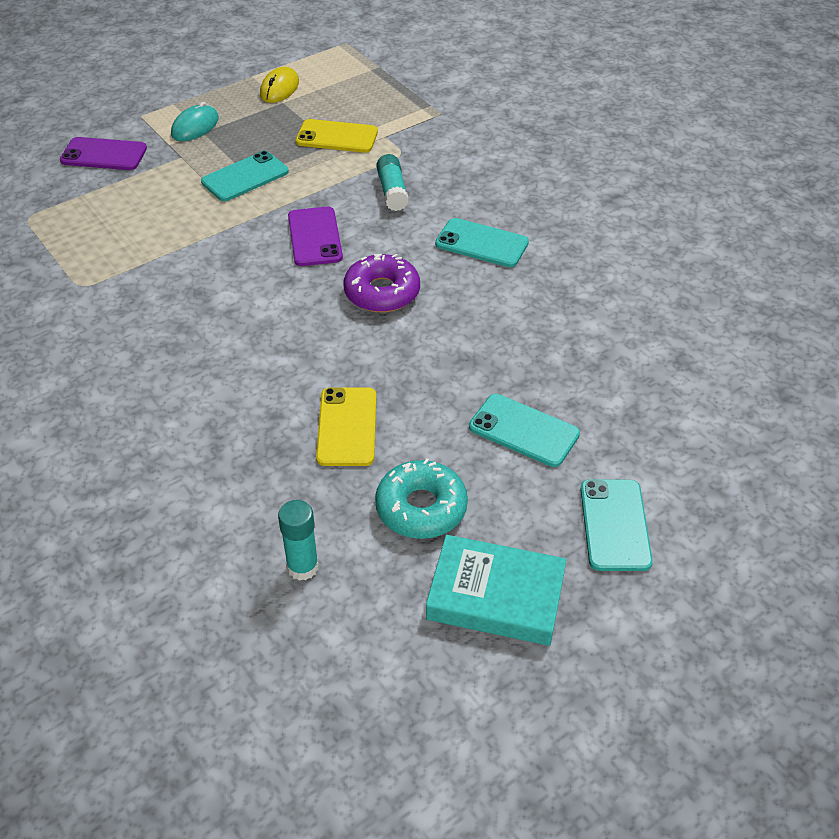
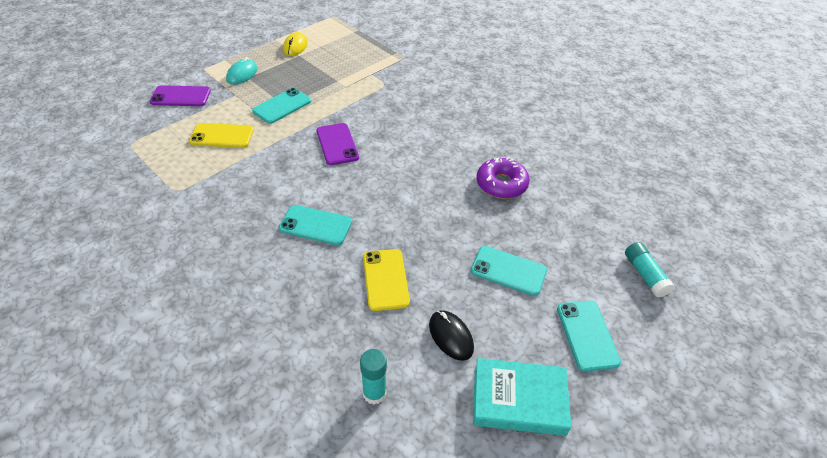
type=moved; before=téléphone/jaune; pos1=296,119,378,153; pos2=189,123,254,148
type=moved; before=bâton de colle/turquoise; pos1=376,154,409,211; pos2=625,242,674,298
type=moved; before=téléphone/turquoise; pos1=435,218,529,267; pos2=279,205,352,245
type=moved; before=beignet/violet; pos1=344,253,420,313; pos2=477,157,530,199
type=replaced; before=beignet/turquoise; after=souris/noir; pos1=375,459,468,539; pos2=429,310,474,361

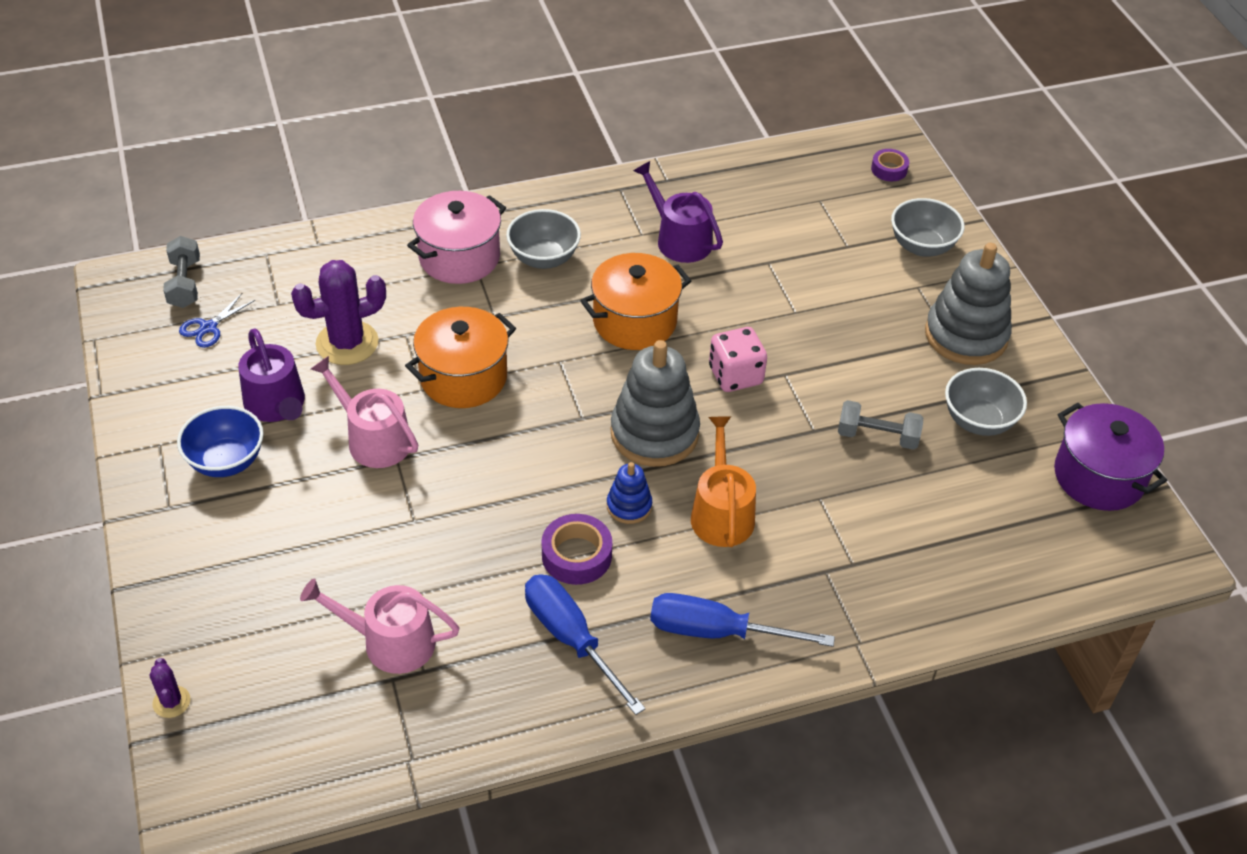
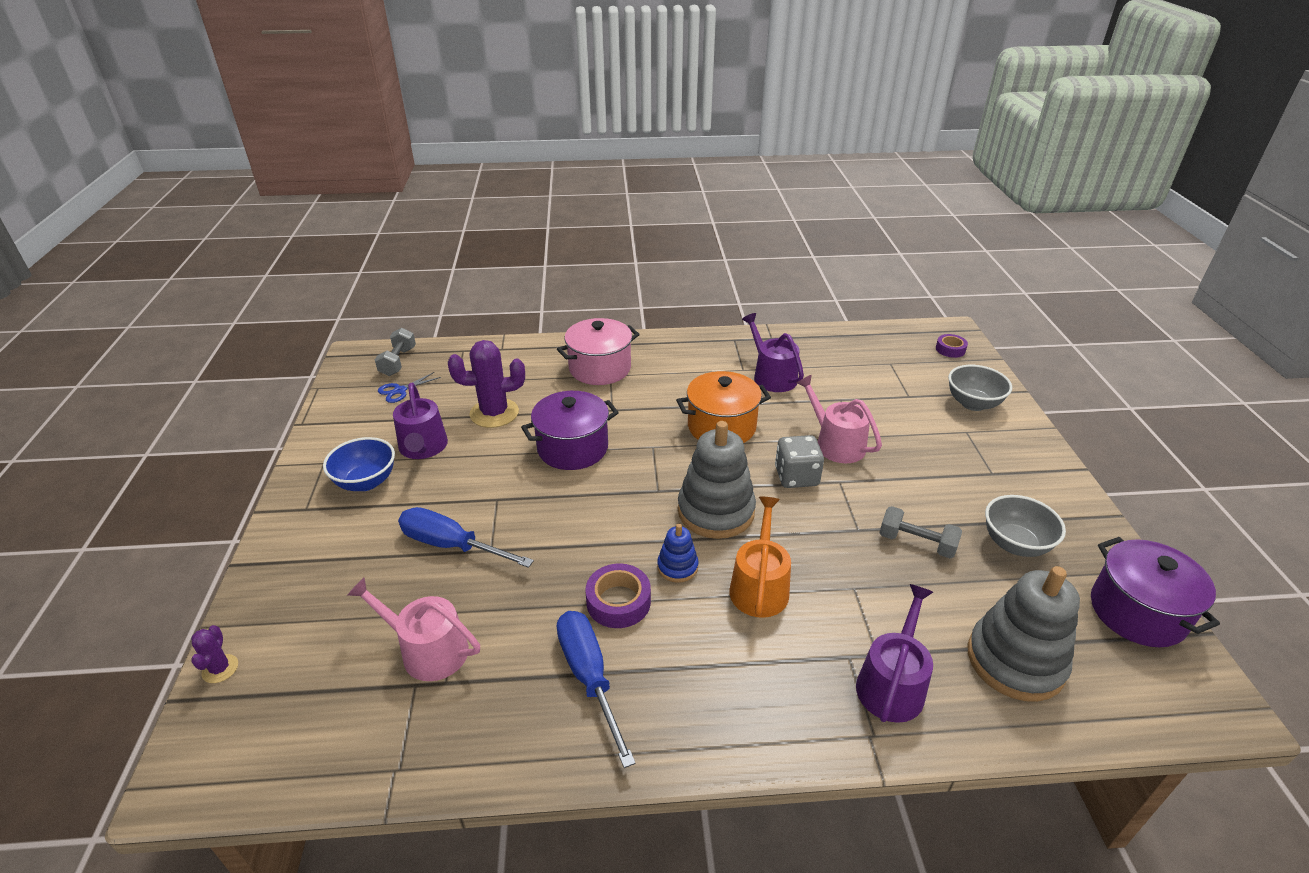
type=removed; before=bol/gris; pos1=506,209,581,269
type=moved; before=jouet à empiler/gris; pos1=925,243,1012,365; pos2=968,566,1080,702
type=recoloured; before=marmite/orange; after=marmite/violet; pos1=405,307,516,408; pos2=521,391,619,470
type=recoloured; before=dé/rose; after=dé/gris; pos1=709,327,767,392; pos2=775,435,824,488
type=moved; before=arrosoir/rose; pos1=311,356,418,468; pos2=796,375,882,463
type=moved; before=tournevis/bleu; pos1=650,593,835,647; pos2=398,507,534,568
type=added; after=arrosoir/violet; pos2=856,584,933,723

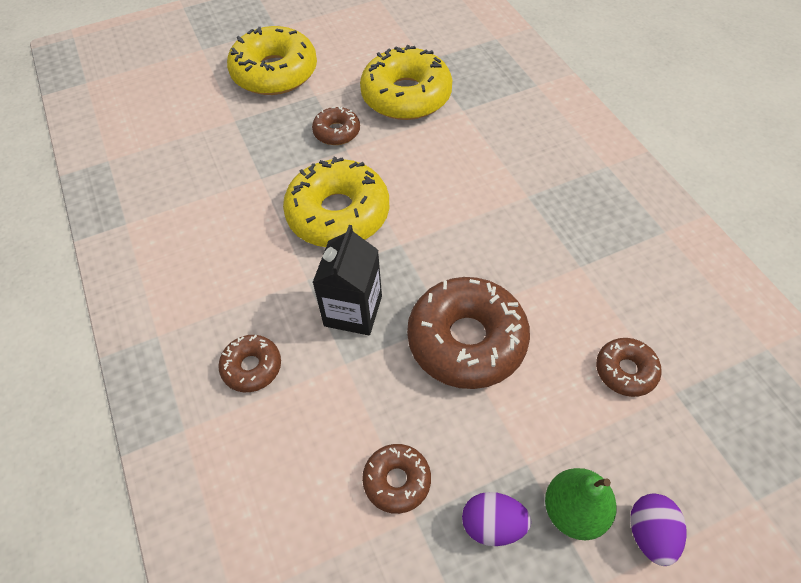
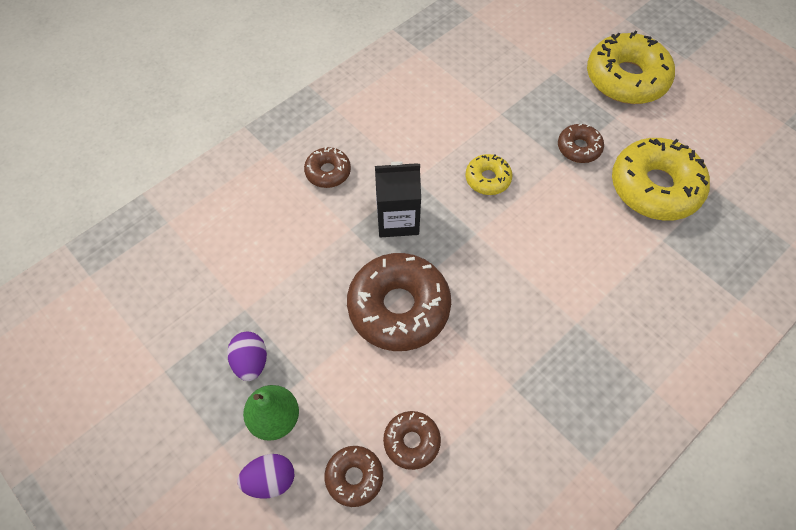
type=resized; before=beignet/jaune; pos1=283,157,389,247; pos2=465,154,512,195; scale=0.5
type=moved; before=beignet/marron; pos1=362,444,431,514; pos2=325,446,383,507

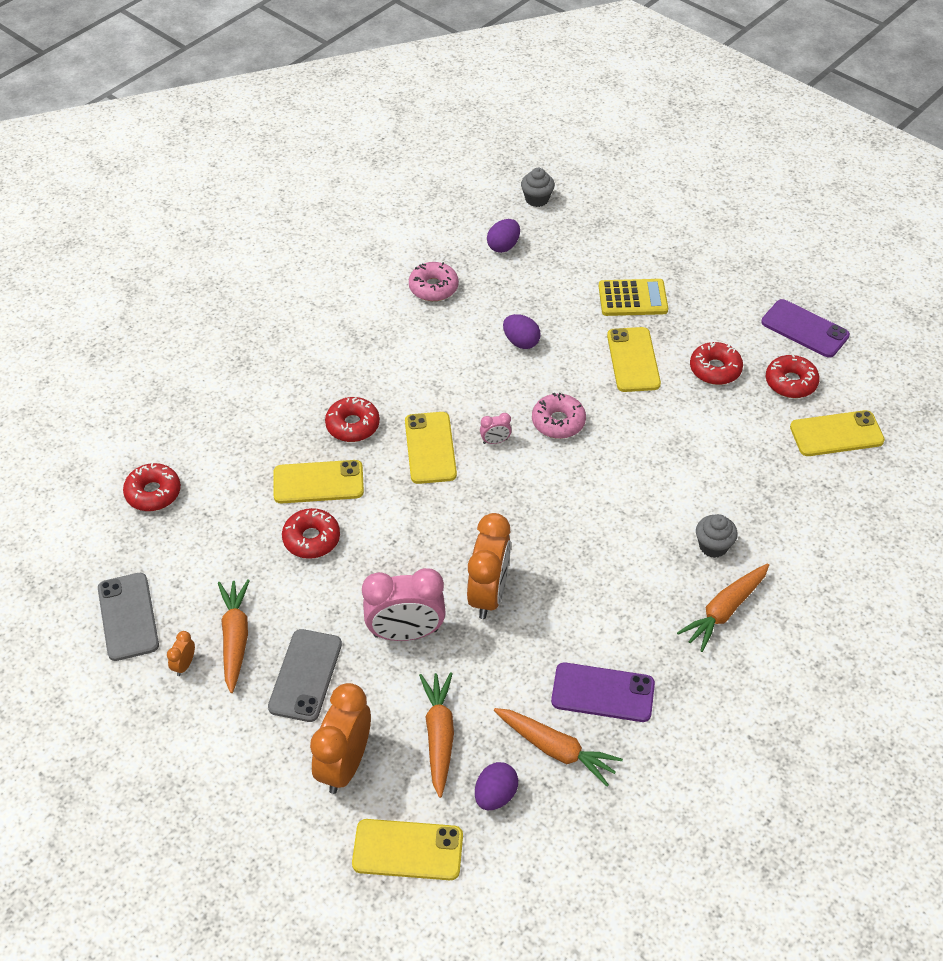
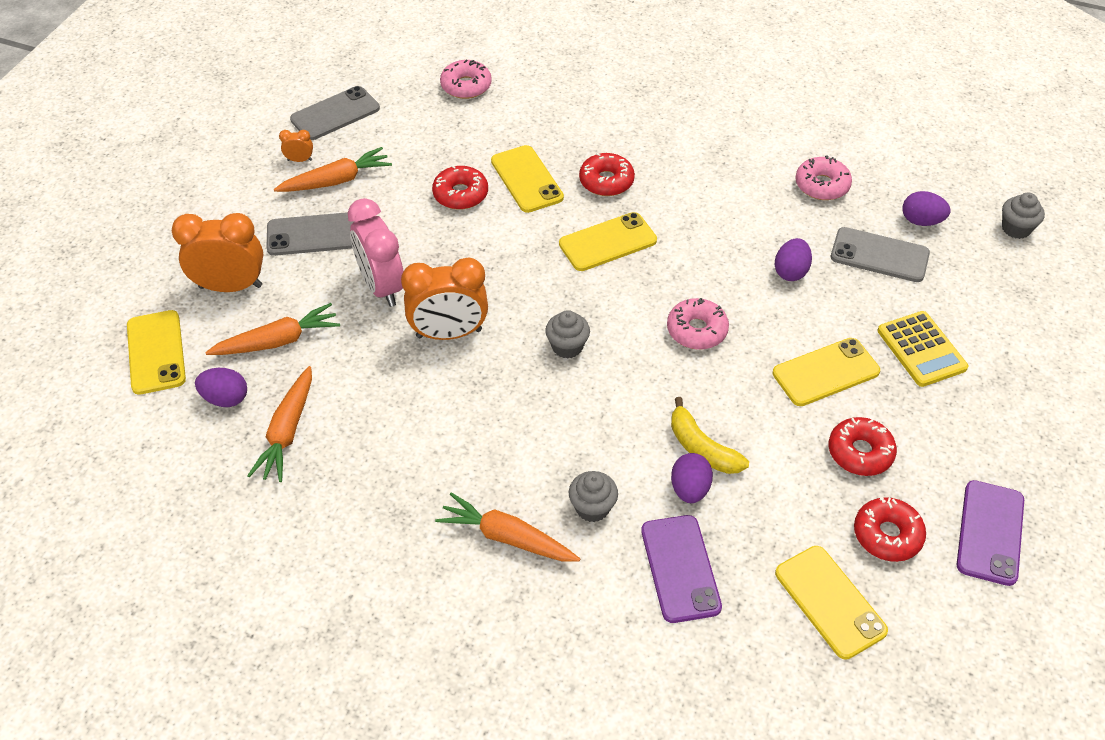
type=removed; before=réveil/rose; pos1=480,413,512,444
type=recoloured; before=beignet/rouge; after=beignet/rose; pos1=123,463,181,511; pos2=440,60,492,99
type=moved; before=téléphone/violet; pos1=551,663,655,722; pos2=641,515,722,623
type=added; after=téléphone/gris; pos2=831,227,930,282
type=added; after=muffin/gris; pos2=545,310,590,359
type=added; after=banane/jaune; pos2=671,397,749,474
type=added; after=œuf/violet; pos2=671,453,713,503

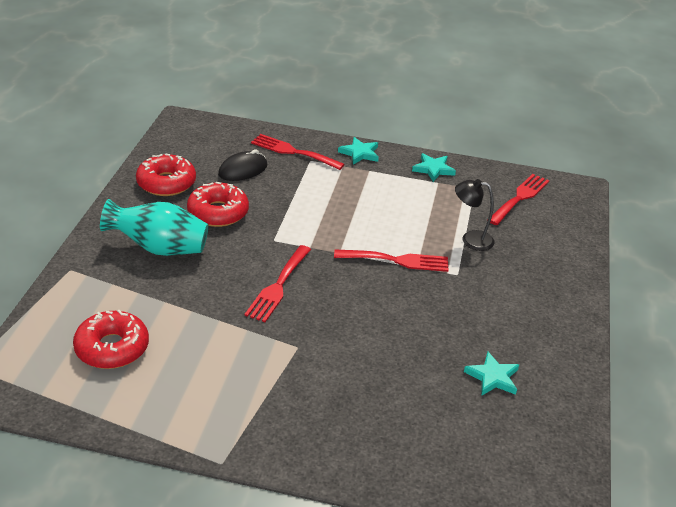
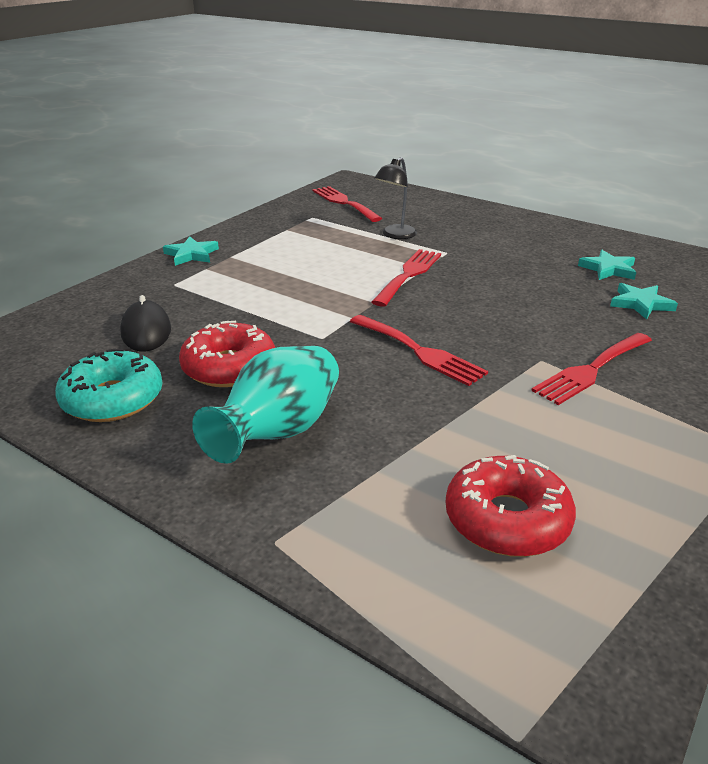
type=moved; before=fourchette/rouge; pos1=251,134,345,170; pos2=531,333,652,405
type=recoloured; before=beignet/rouge; after=beignet/turquoise; pos1=136,153,196,196; pos2=55,349,163,422
type=moved; before=étoile/turquoise; pos1=412,153,456,182; pos2=610,283,678,320

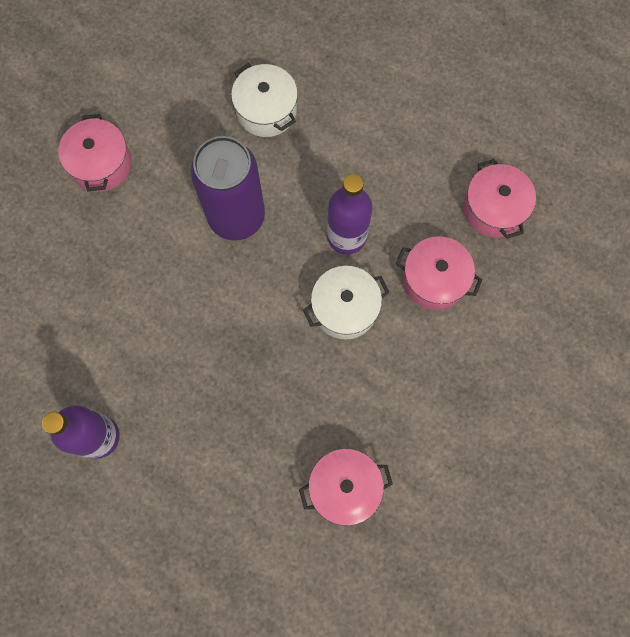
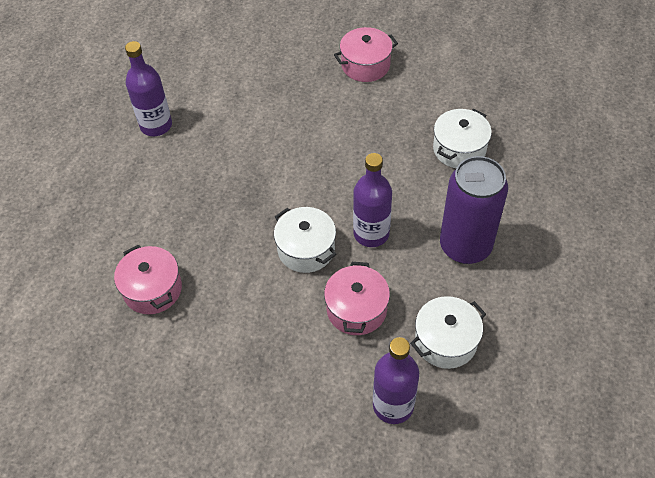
type=moved; before=canette/violet; pos1=191,136,265,241; pos2=440,156,508,264
type=recoloured; before=marmite/rose; after=marmite/blanc; pos1=463,159,536,239; pos2=410,296,486,369
type=added; after=bouteille/violet; pos2=373,337,419,424

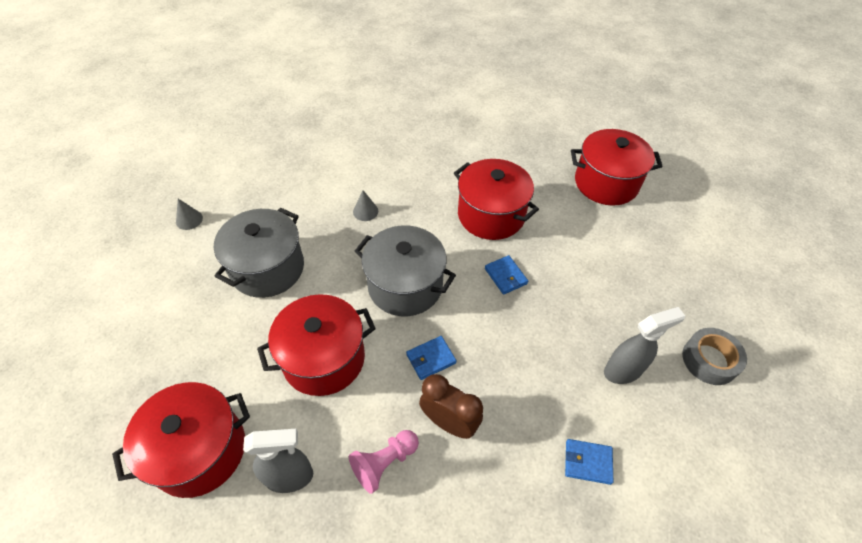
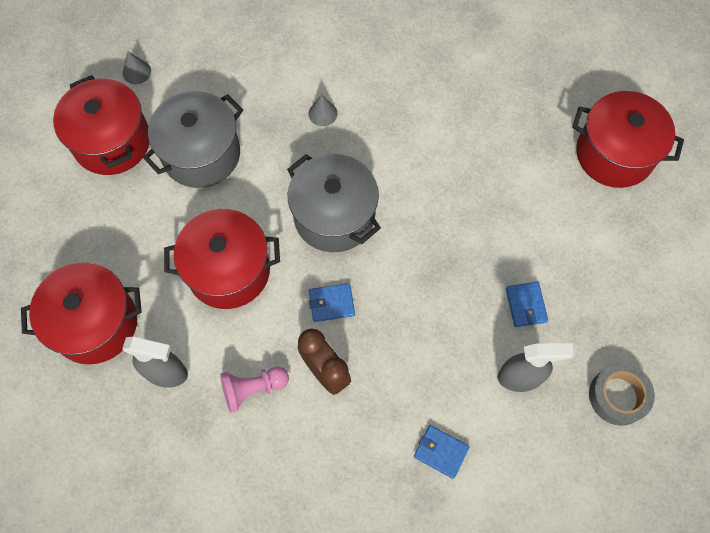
type=moved; before=marmite/rouge; pos1=454,159,539,240; pos2=53,75,150,175
type=moved; before=portefeuille/bleu; pos1=485,255,528,295; pos2=506,282,548,327

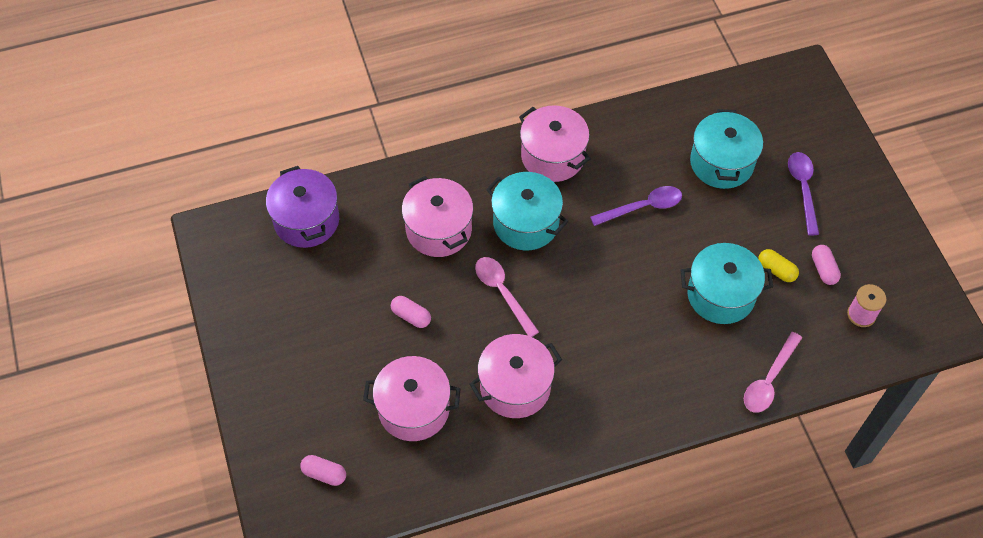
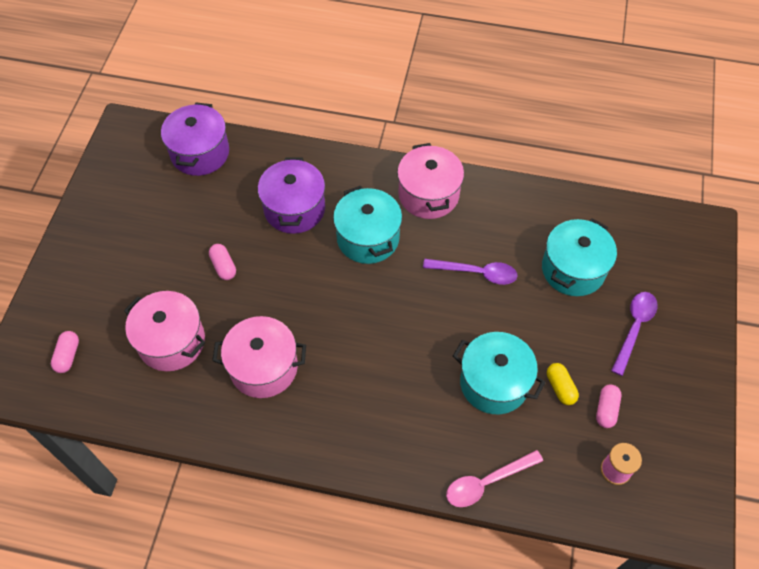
type=recoloured; before=marmite/rose; after=marmite/violet; pos1=402,176,473,257; pos2=258,157,325,234
type=removed; before=cuillère/rose; pos1=475,257,539,337
type=turned; before=gélule/rose; pos1=300,455,346,486; pos2=51,331,79,373; turn=45

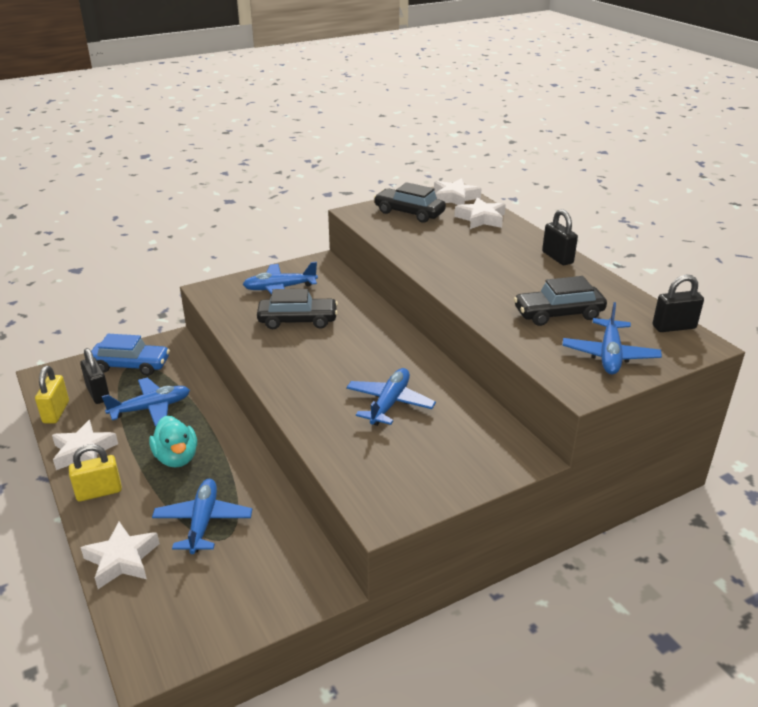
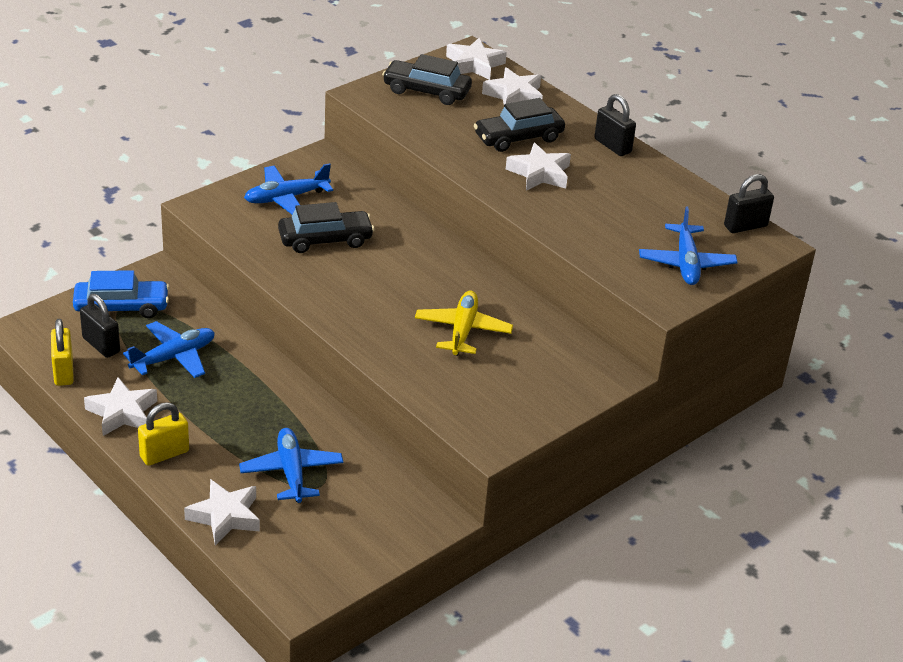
type=moved; before=voiture/noir; pos1=514,276,607,326; pos2=474,98,565,152
type=recoloured; before=avion/bleu; after=avion/jaune; pos1=346,368,436,426; pos2=415,291,513,356
type=removed; before=canard/turquoise; pos1=149,416,197,468
type=added; after=étoile/blanc; pos2=506,143,571,190

